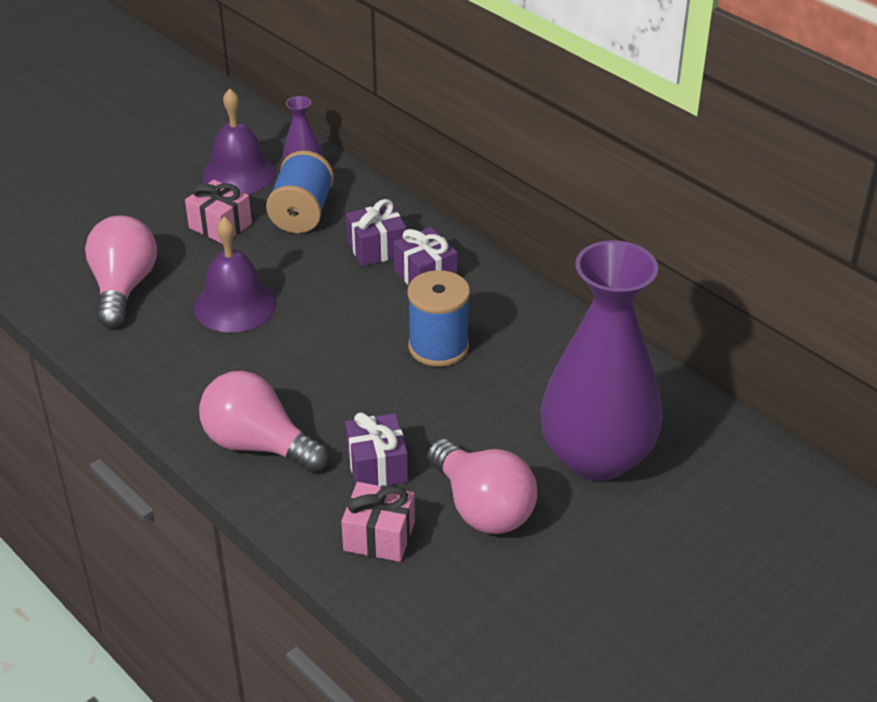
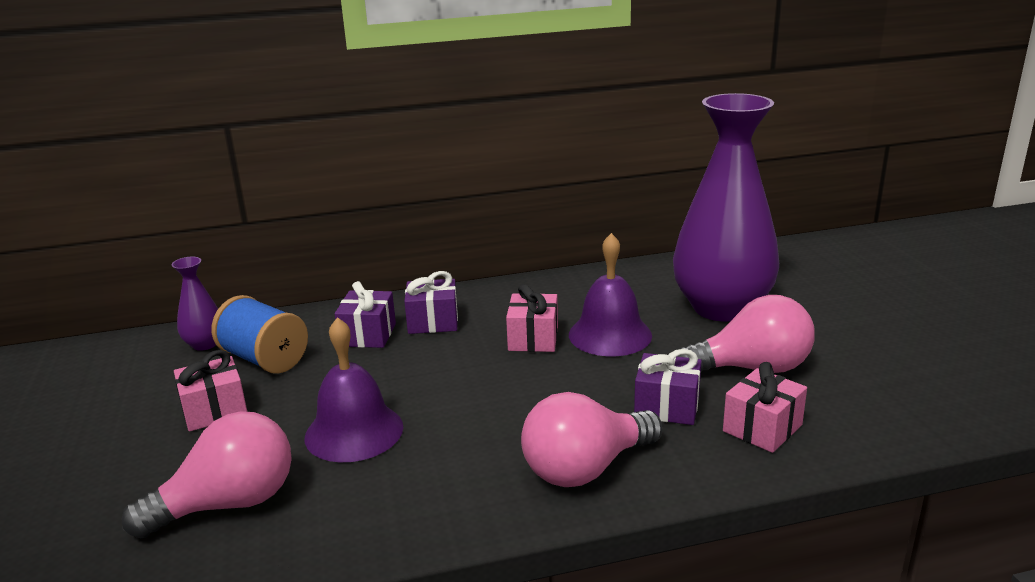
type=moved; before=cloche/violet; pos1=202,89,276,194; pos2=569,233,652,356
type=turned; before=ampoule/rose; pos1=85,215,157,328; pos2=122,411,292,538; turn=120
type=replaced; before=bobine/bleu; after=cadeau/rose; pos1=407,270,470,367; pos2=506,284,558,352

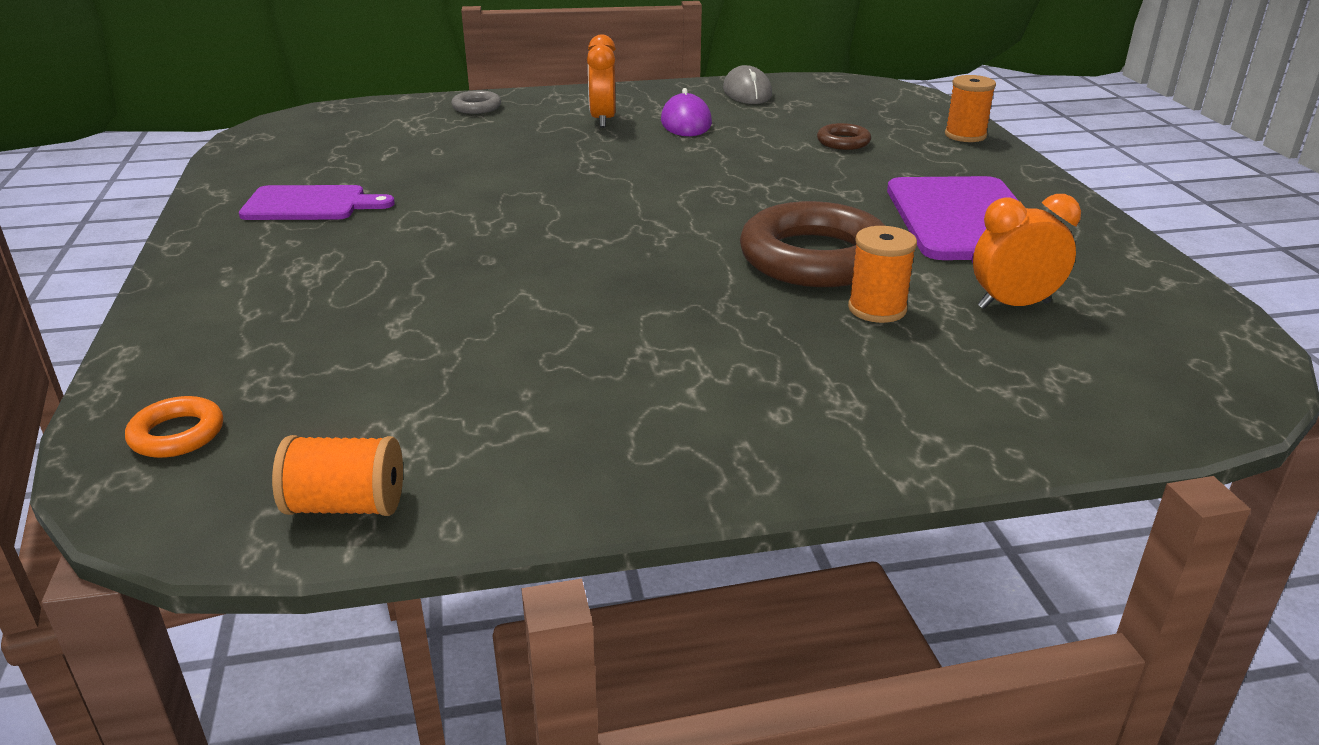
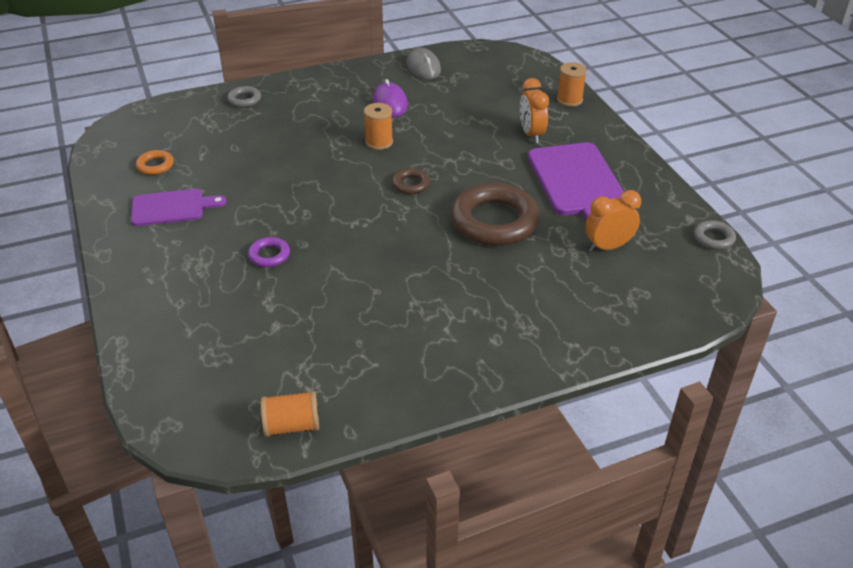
type=moved; before=réveil/orange; pos1=587,34,616,128; pos2=520,78,549,143
type=moved; before=anneau/marron; pos1=817,123,871,150; pos2=392,168,430,194
type=moved; before=bobine/orange; pos1=848,226,917,323; pos2=364,103,393,150
type=moved; before=anneau/orange; pos1=125,396,223,458; pos2=136,150,174,175
type=added; after=anneau/gris; pos2=694,220,736,250
type=added; after=anneau/violet; pos2=248,237,290,267

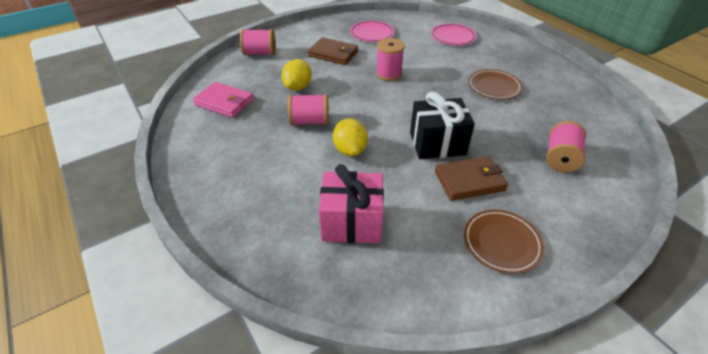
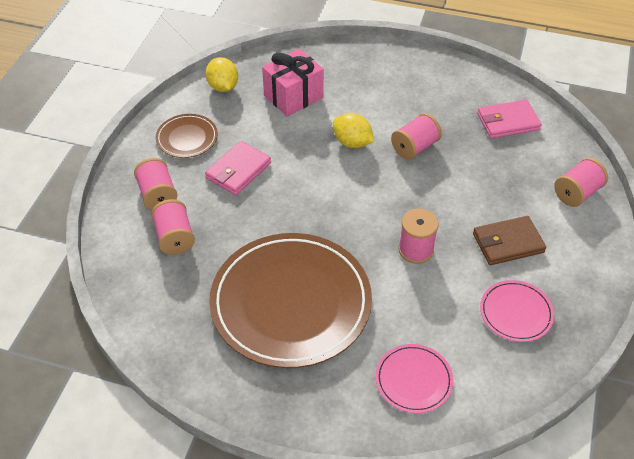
type=moved; before=citron/jaune; pos1=281,59,312,91; pos2=206,57,238,92
type=resized; before=assiette/marron; pos1=468,69,523,100; pos2=209,233,372,368; scale=2.22
type=removed; before=cadeau/noir; pos1=410,92,475,159
type=recoloured; before=portefeuille/marron; after=portefeuille/rose; pos1=435,156,508,201; pos2=205,141,271,195
type=added; after=bobine/rose; pos2=134,158,177,210

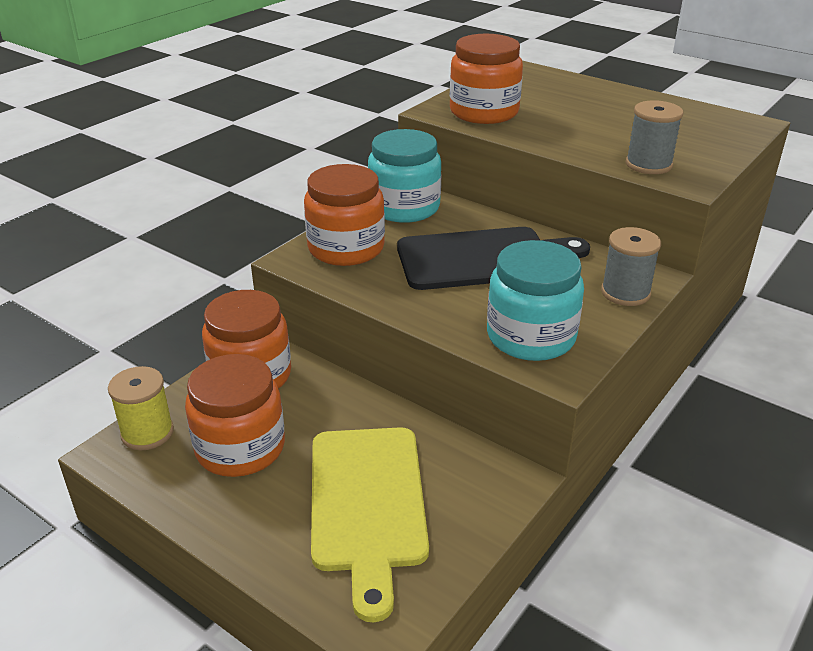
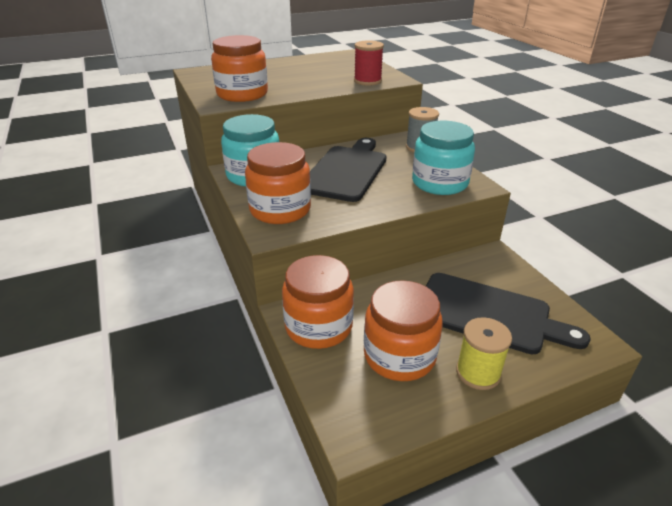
type=recoloured; before=bobine/gris; after=bobine/rouge; pos1=626,100,683,174; pos2=354,41,384,86
type=moved; before=bobine/jaune; pos1=108,366,174,450; pos2=456,317,512,390
type=recoloured; before=planche à découper/jaune; after=planche à découper/noir; pos1=311,427,429,622; pos2=426,273,591,355

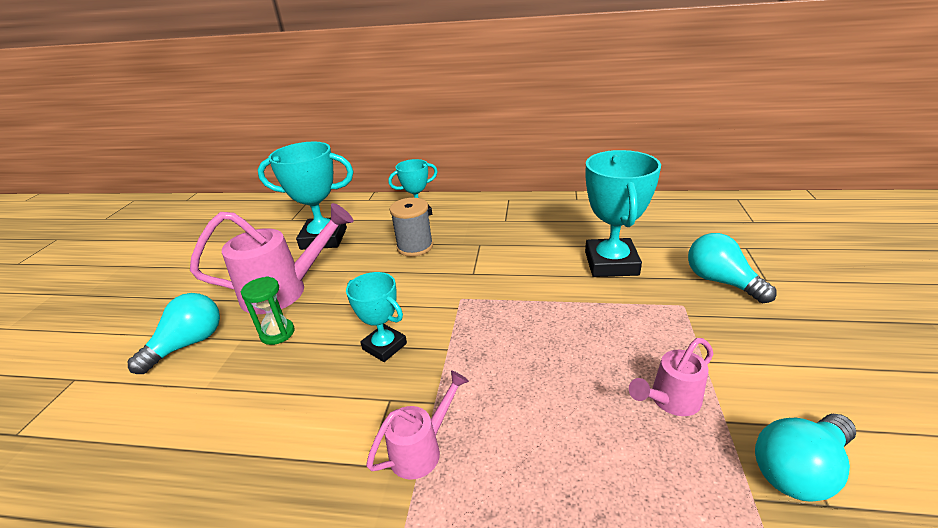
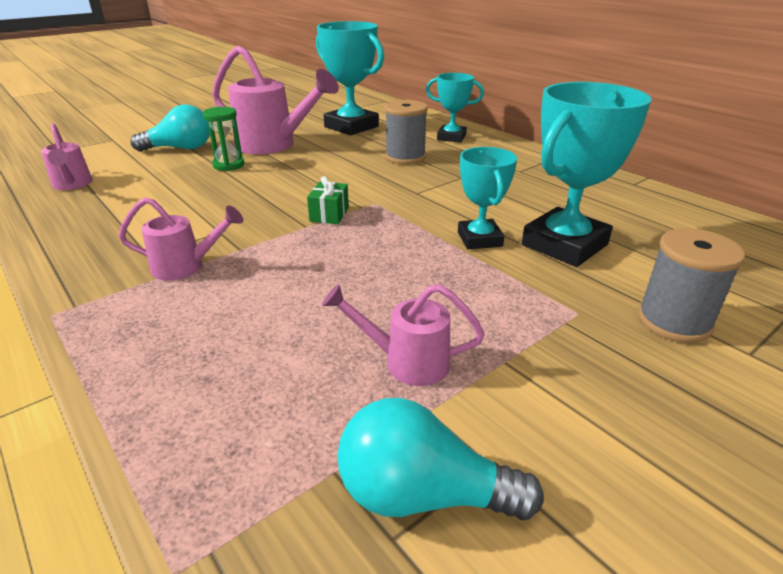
type=replaced; before=ampoule/turquoise; after=bobine/gris; pos1=688,233,777,303; pos2=638,228,745,343
type=moved; before=trophée/turquoise; pos1=346,272,407,362; pos2=458,147,517,249
type=added; after=arrosoir/rose; pos2=41,123,93,190
type=added; after=cadeau/vert; pos2=307,176,349,224

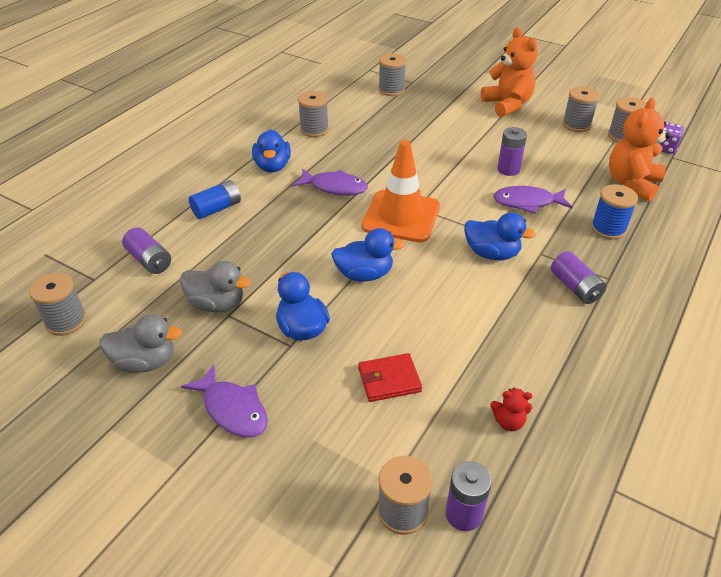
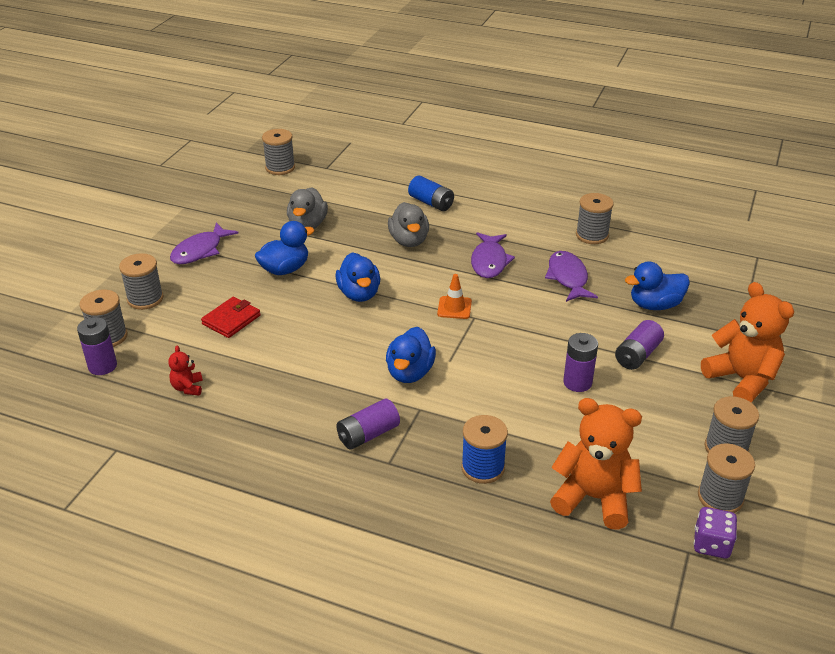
type=turned; before=ours en peluche/orange; pos1=481,28,538,117; pos2=701,282,794,402; turn=-90
type=moved; before=bobine/gris; pos1=378,53,406,96; pos2=119,253,164,310
type=moved; before=canard/bleu; pos1=252,129,291,173; pos2=625,262,690,310
type=resized; before=cône de chantier/orange; pos1=361,140,440,243; pos2=437,274,472,319; scale=0.45
type=moved; before=poisson/violet; pos1=493,186,572,214; pos2=545,251,598,302
type=moved; before=pile/violet; pos1=122,228,171,274; pos2=615,320,664,370
type=moved; before=canard/gris; pos1=100,314,182,373; pos2=388,202,429,247
type=turned; before=portefeuille/rouge; pos1=358,353,422,402; pos2=201,297,261,338; turn=60

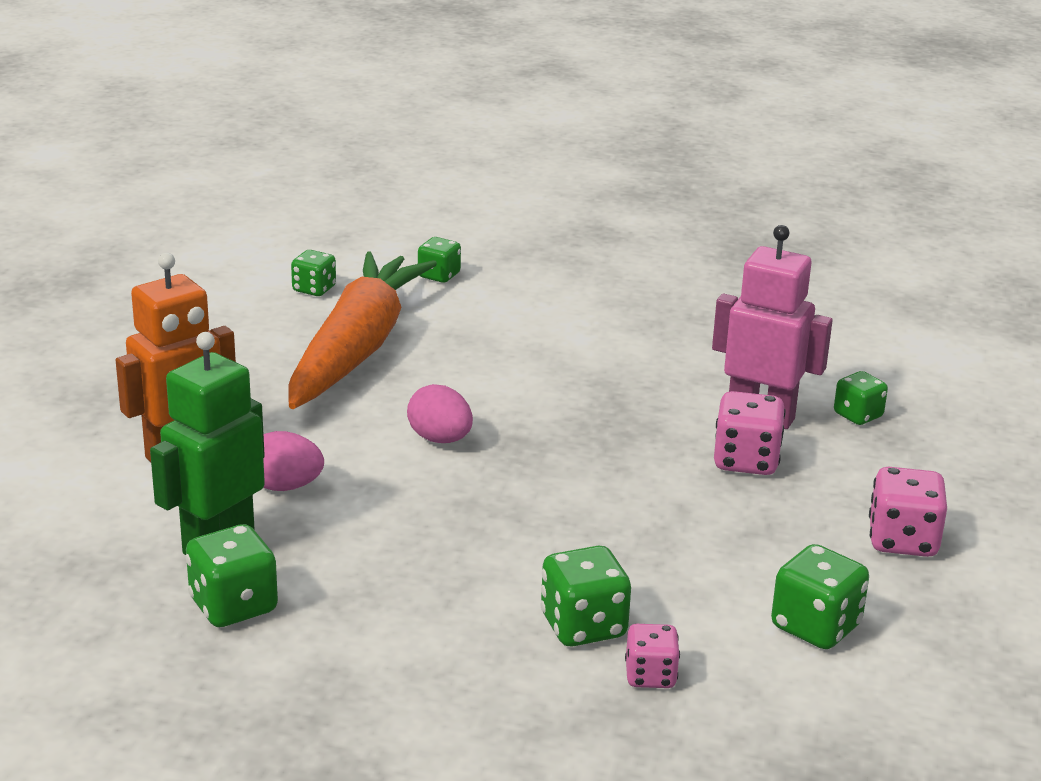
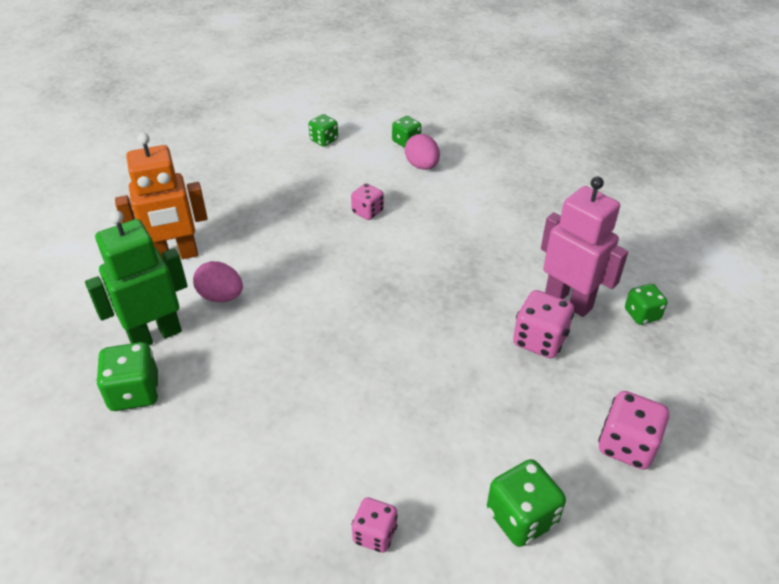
type=removed; before=carotte/orange; pos1=288,251,437,409
type=moved; before=œuf/rose; pos1=407,384,473,443; pos2=405,134,440,170
type=removed; before=dé/vert; pos1=540,546,631,646
type=added; after=dé/rose; pos2=351,183,384,220

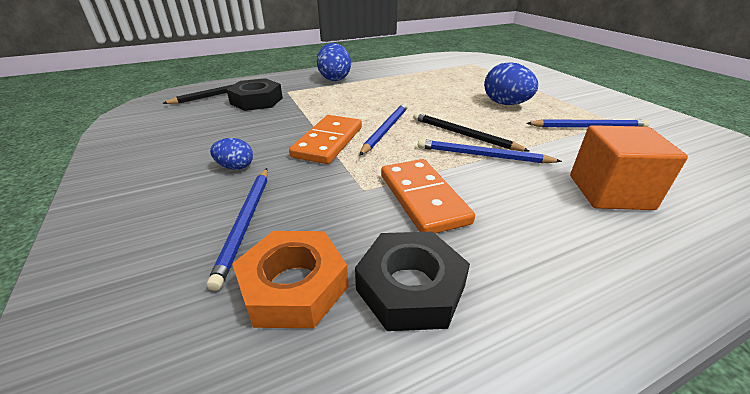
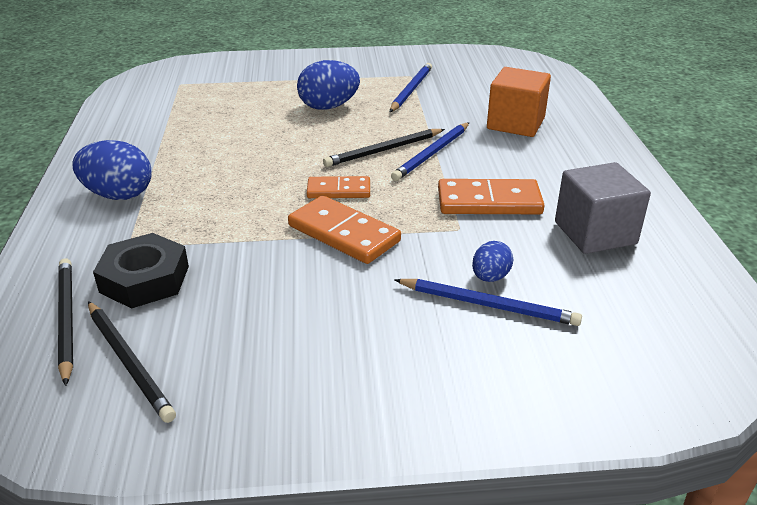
type=replaced; before=crayon/bleu; after=domino/orange; pos1=359,103,408,156; pos2=307,176,370,198
type=moved; before=œuf/bleu; pos1=210,138,253,170; pos2=472,241,513,282
type=removed; before=écrou/orange; pos1=232,231,349,328
type=replaced; before=écrou/noir; after=cube/gris; pos1=355,231,470,331; pos2=555,162,651,254
type=added; after=crayon/noir; pos2=88,301,176,423

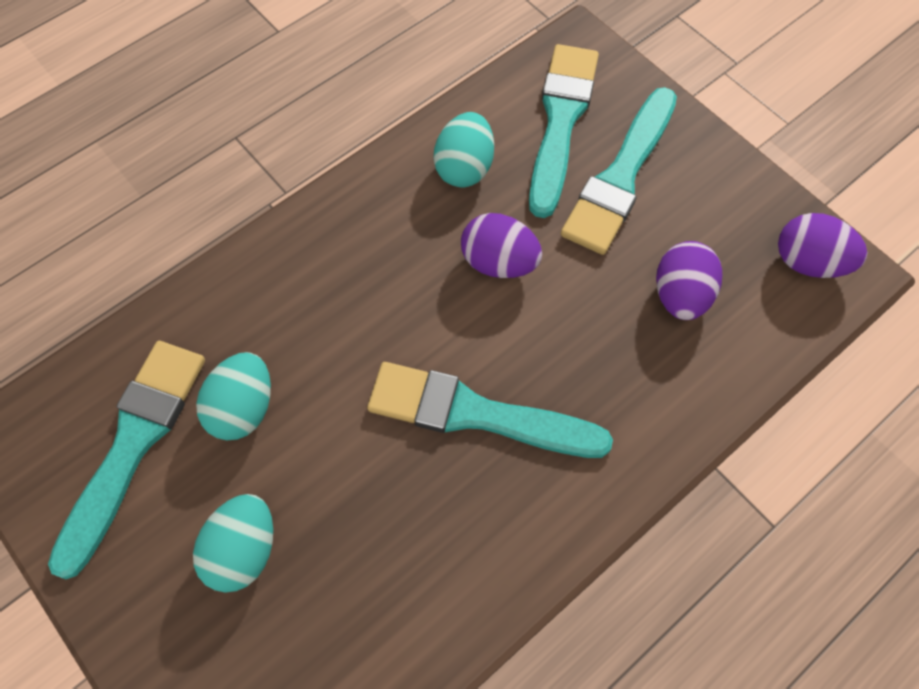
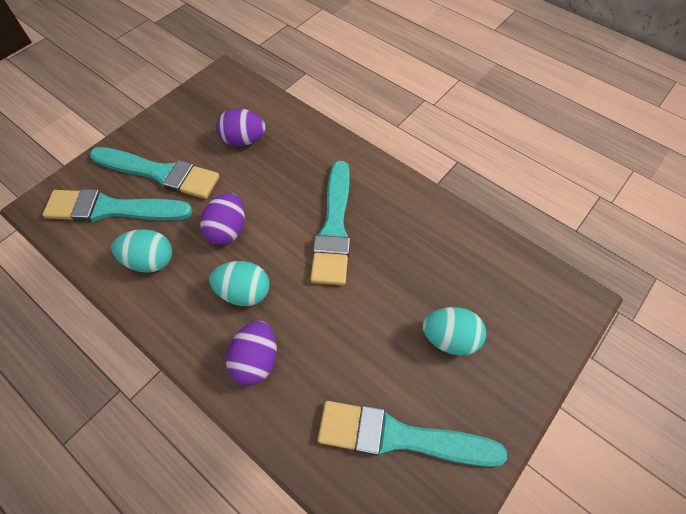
type=moved; before=œuf/violet; pos1=778,213,868,278; pos2=226,321,277,386
type=moved; before=œuf/turquoise; pos1=196,352,271,440; pos2=209,261,270,306

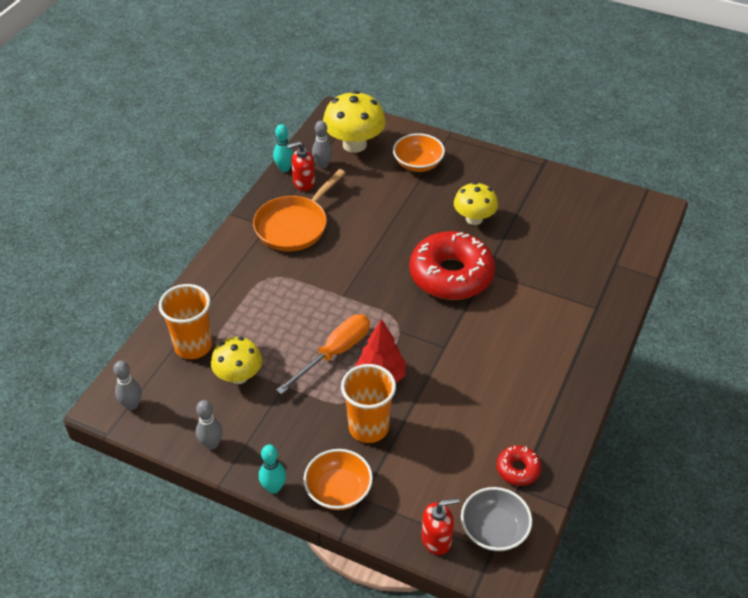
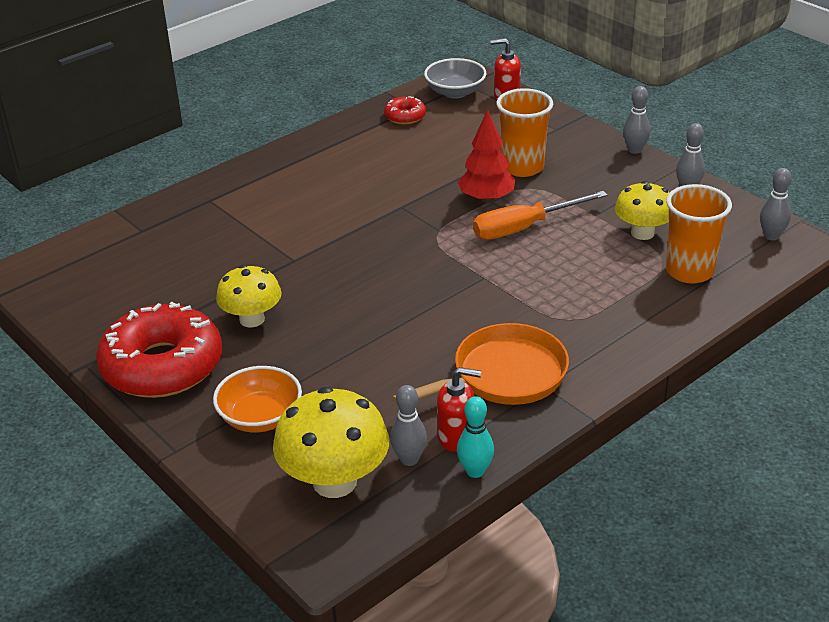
type=moved; before=beignet/rouge; pos1=410,231,495,300; pos2=96,302,222,398
type=recoloured; before=quille/turquoise; after=quille/gris; pos1=259,444,286,494; pos2=623,86,650,154
type=removed; before=bol/orange; pos1=303,449,373,510

